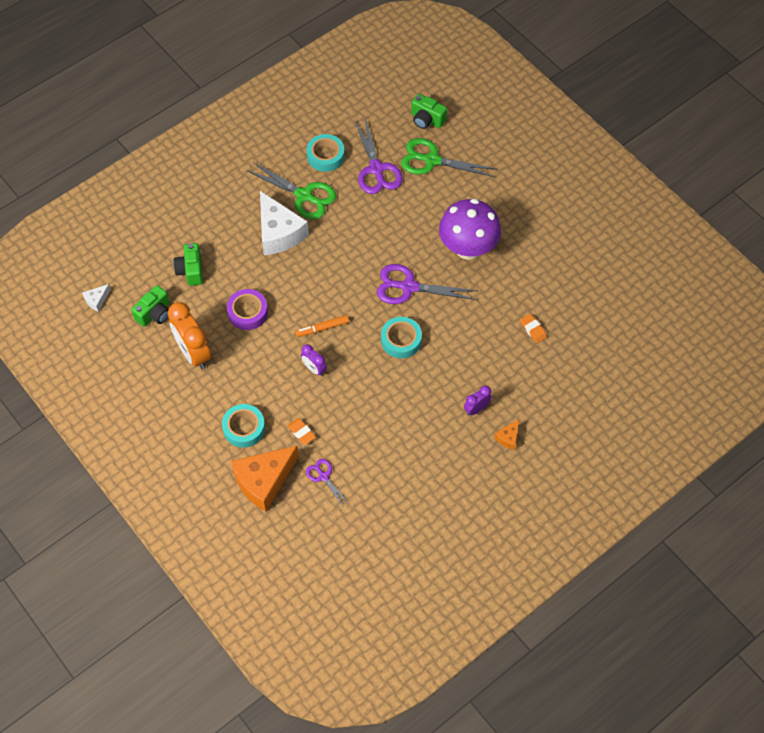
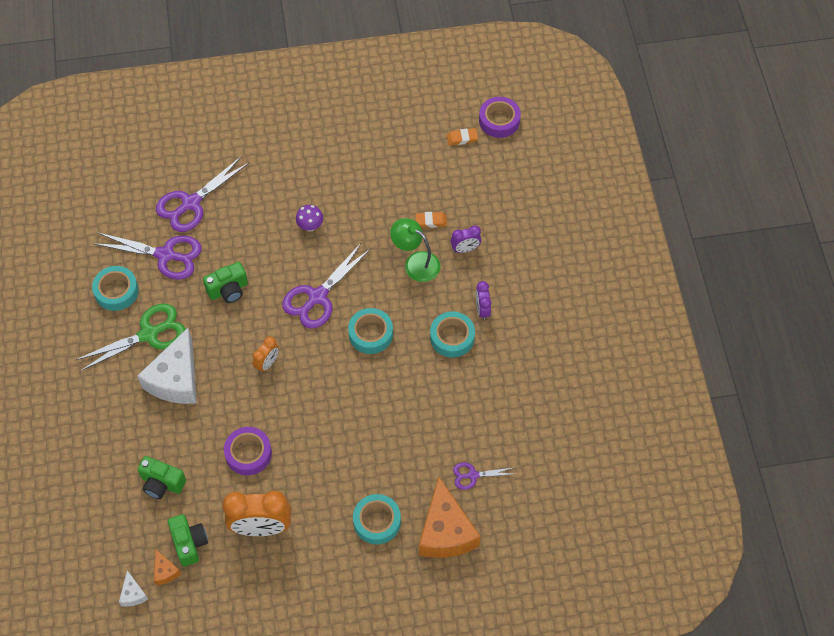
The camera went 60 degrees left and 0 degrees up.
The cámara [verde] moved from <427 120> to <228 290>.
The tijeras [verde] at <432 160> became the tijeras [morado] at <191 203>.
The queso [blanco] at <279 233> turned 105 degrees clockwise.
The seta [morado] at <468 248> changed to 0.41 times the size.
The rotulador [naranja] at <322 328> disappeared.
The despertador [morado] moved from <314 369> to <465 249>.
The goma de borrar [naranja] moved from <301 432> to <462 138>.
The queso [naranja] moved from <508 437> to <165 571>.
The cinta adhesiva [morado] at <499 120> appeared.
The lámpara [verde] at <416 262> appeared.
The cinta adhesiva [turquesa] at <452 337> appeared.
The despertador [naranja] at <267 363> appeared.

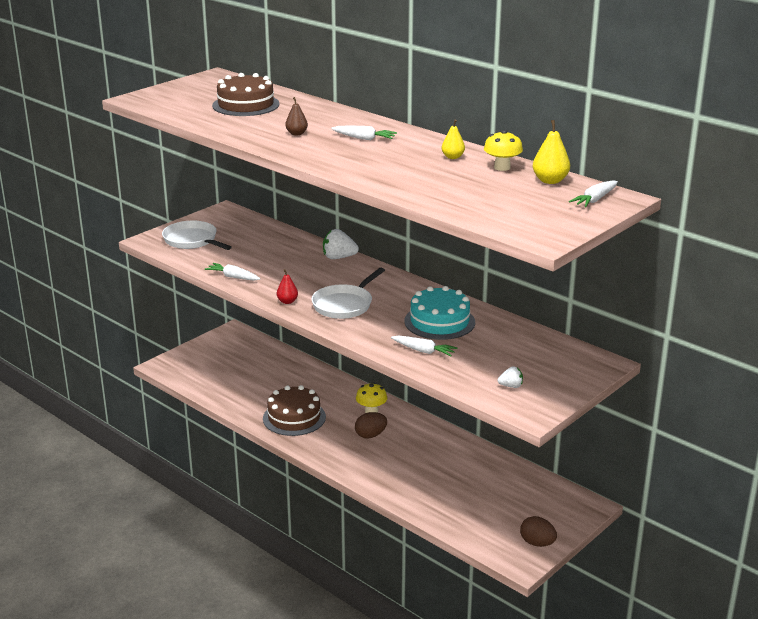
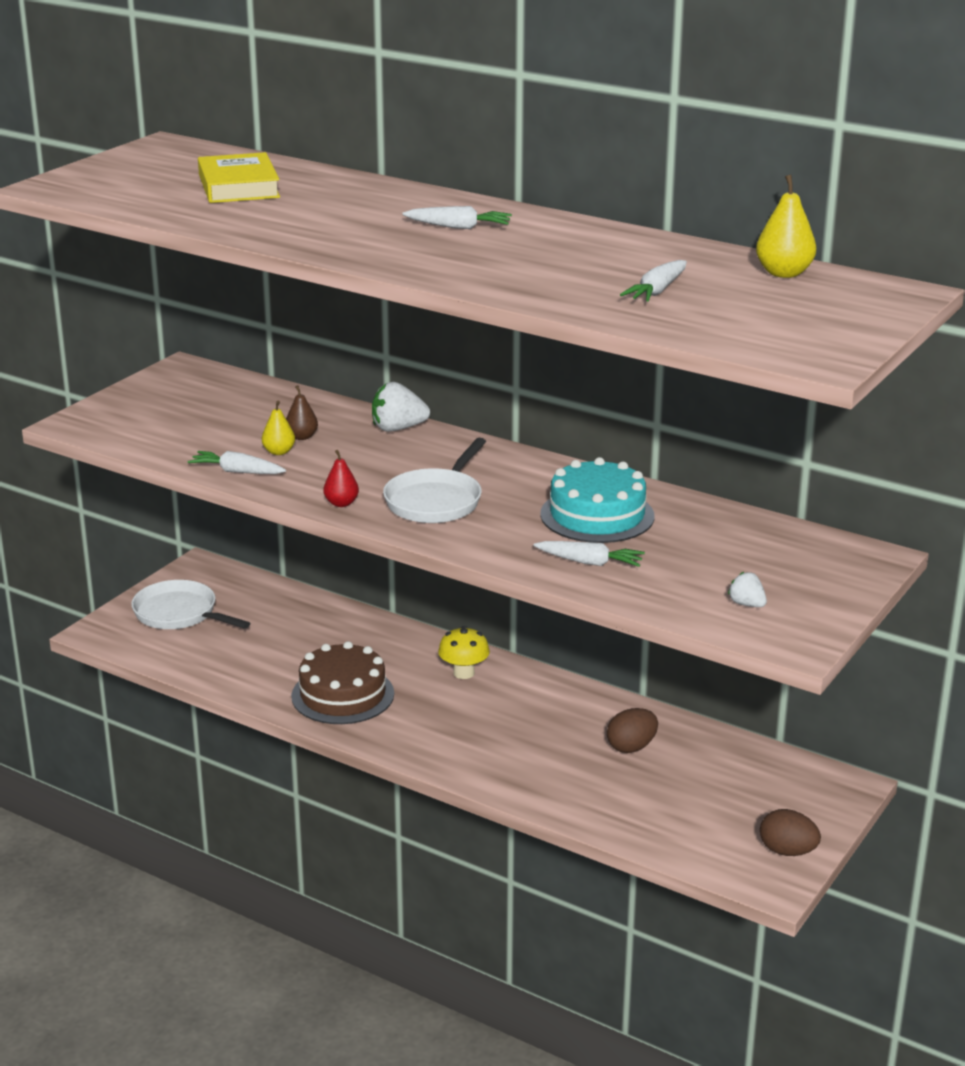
The camera went 10 degrees left and 0 degrees up.
The tarta [marrón] at <246 105> was replaced by the libro [amarillo] at <238 186>.
The pera [marrón] moved from <296 133> to <302 437>.
The pera [amarillo] moved from <452 157> to <279 452>.
The seta [amarillo] at <502 167> disappeared.
The zanahoria [blanco] moved from <595 200> to <657 291>.
The sartén [blanco] moved from <192 241> to <179 614>.
The fresa [blanco] at <511 386> turned 120 degrees counterclockwise.
The huevo [marrón] moved from <370 435> to <631 747>.

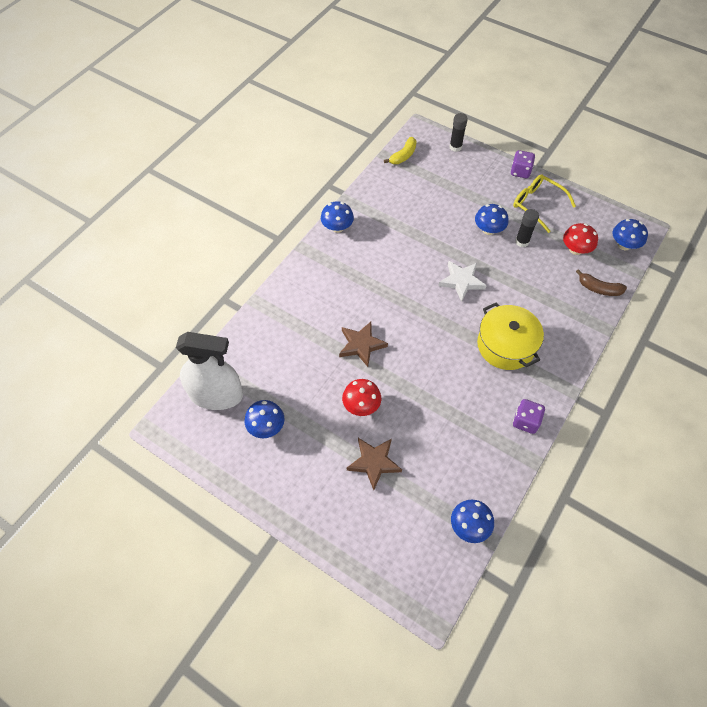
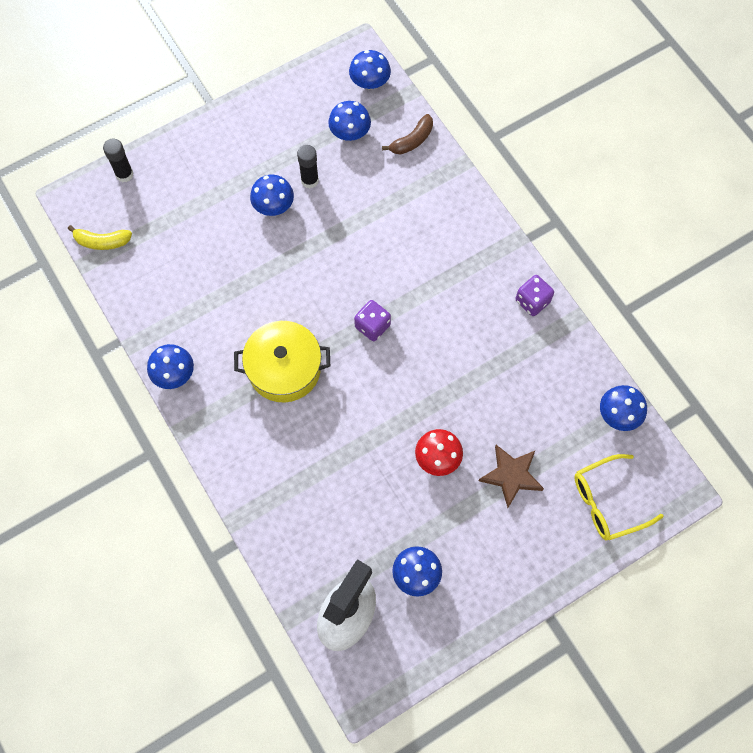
The camera went 65 degrees left and 10 degrees up.
The plátano [amarillo] at <403 156> turned 120 degrees clockwise.
The dado [morado] moved from <520 171> to <372 326>.
The gafas [amarillo] moved from <537 205> to <607 502>.
The seta [rojo] at <575 249> became the seta [azul] at <350 132>.
The estrella [blanco] at <461 281> disappeared.
The olla [amarillo] moved from <506 345> to <284 369>.
The estrella [marrón] at <361 345> disappeared.

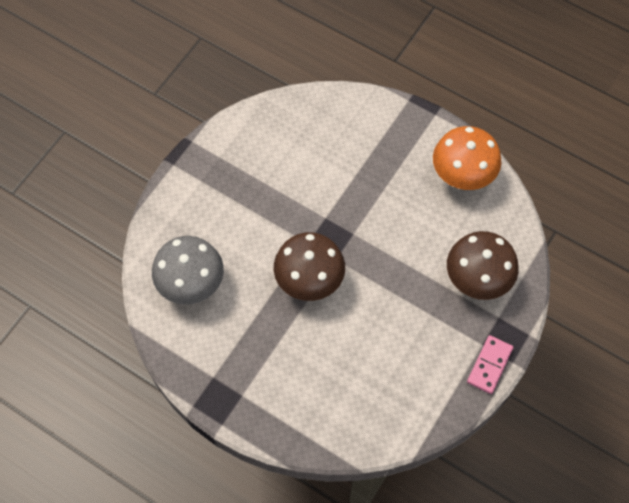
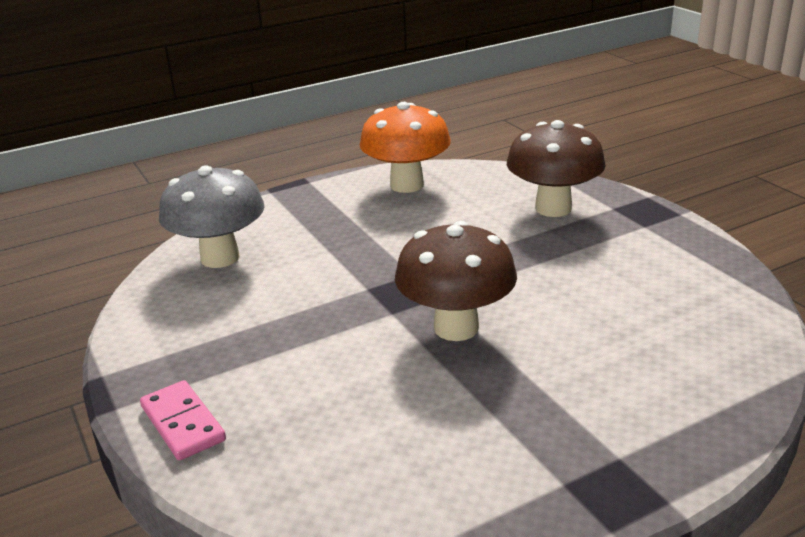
The camera went 60 degrees left and 35 degrees down.
The seta [gris] moved from <191 285> to <220 258>.
The ficha de dominó [rosa] moved from <489 365> to <182 423>.

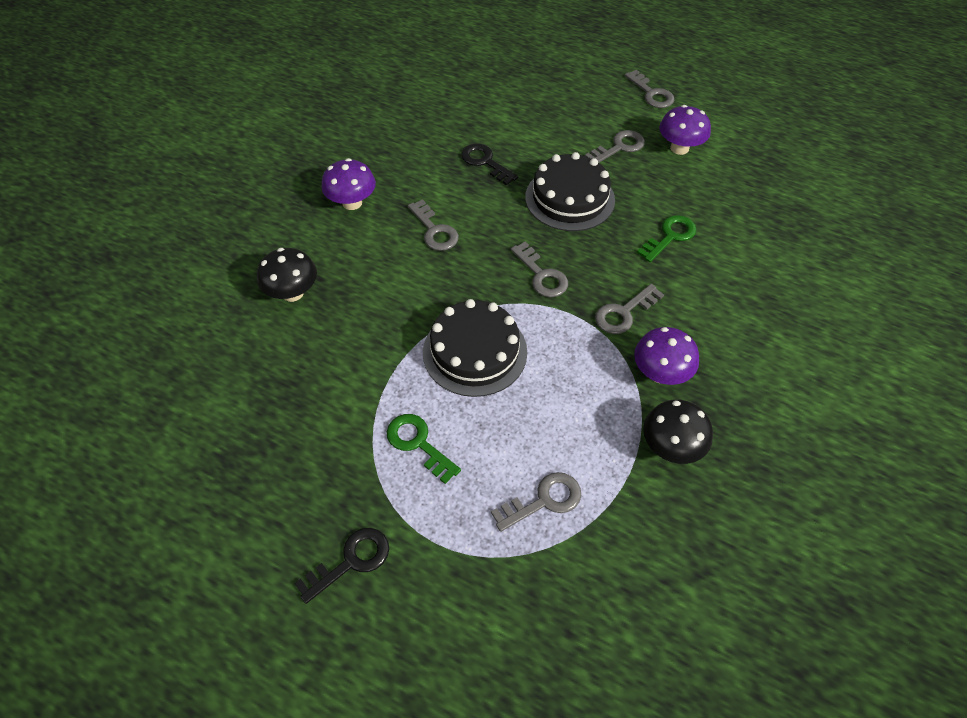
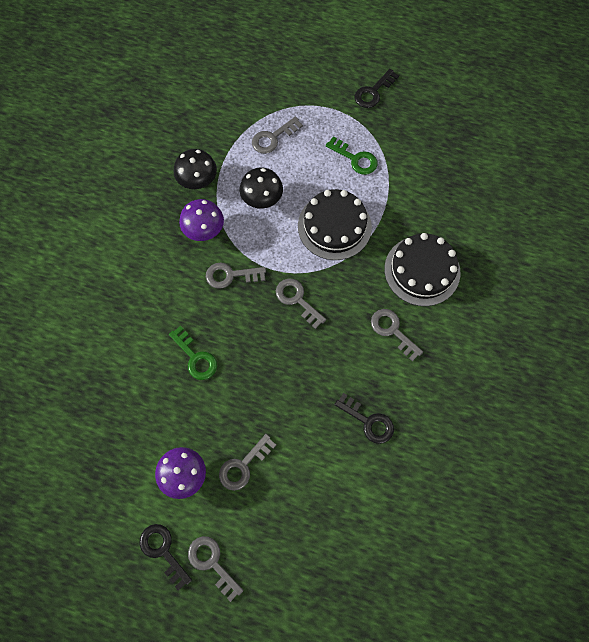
The camera went 170 degrees right and 15 degrees up.
The tarta [negro] moved from <570 198> to <422 270>.
The seta [morado] at <352 203> disappeared.
The llave [verde] at <670 236> turned 75 degrees counterclockwise.
The seta [negro] moved from <293 293> to <262 199>.
The llave [gris] at <624 313> turned 135 degrees counterclockwise.
The llave [negro] at <163 551> appeared.

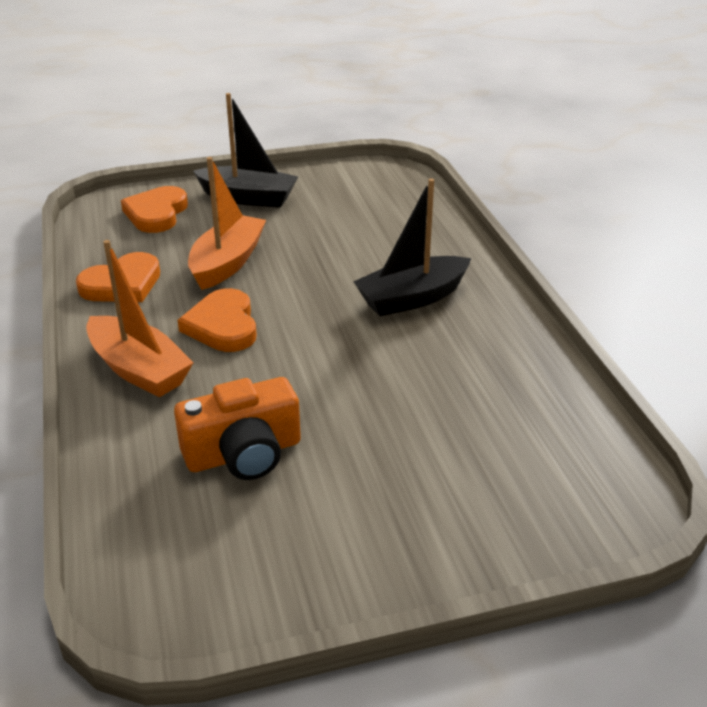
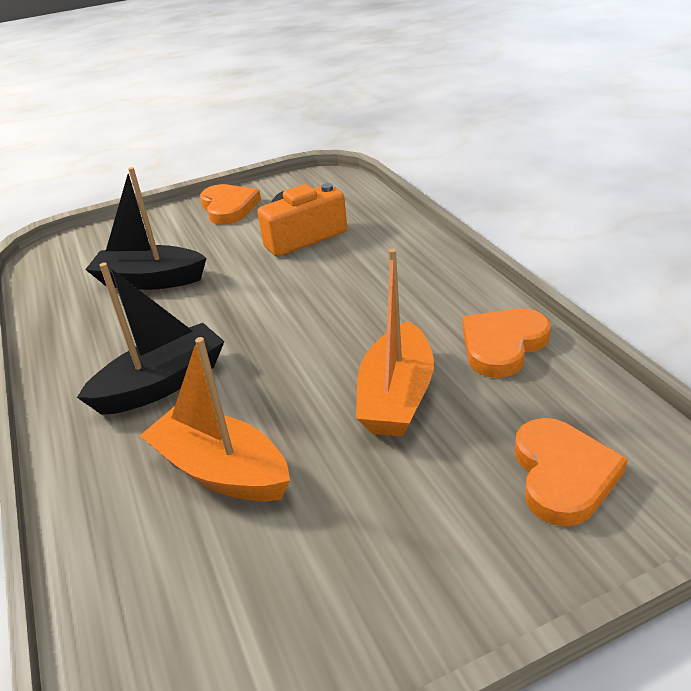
The camera went 175 degrees right and 0 degrees up.
The barco [negro] moved from <248 198> to <150 280>.
The barco [naranja] moved from <139 369> to <221 470>.
The corazón [naranja] moved from <223 325> to <229 207>.

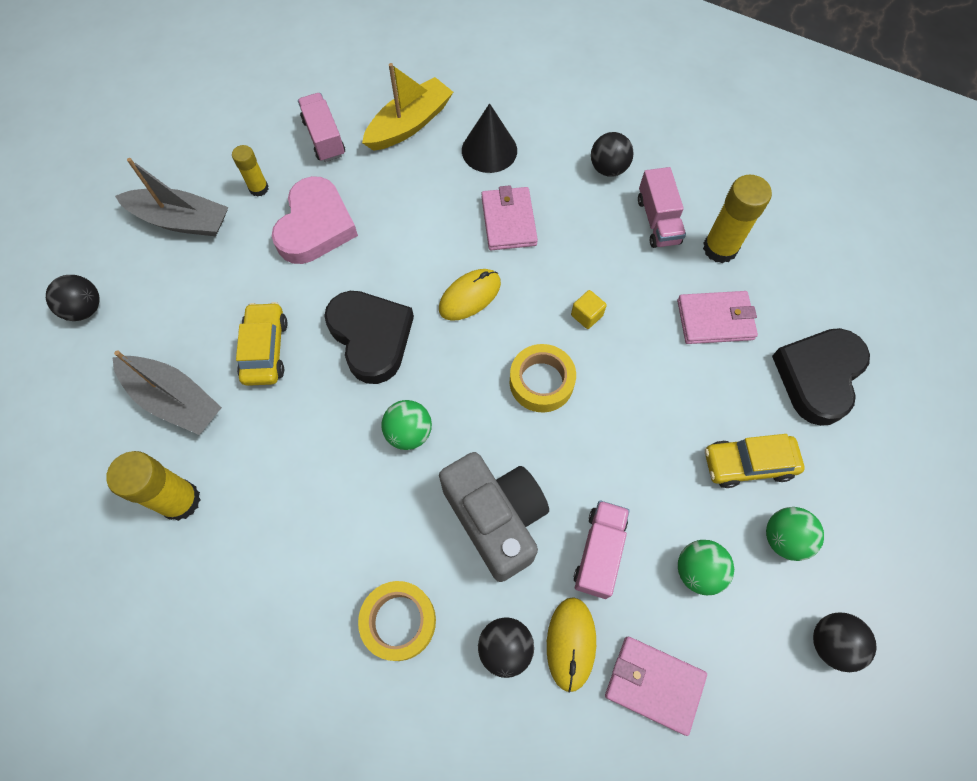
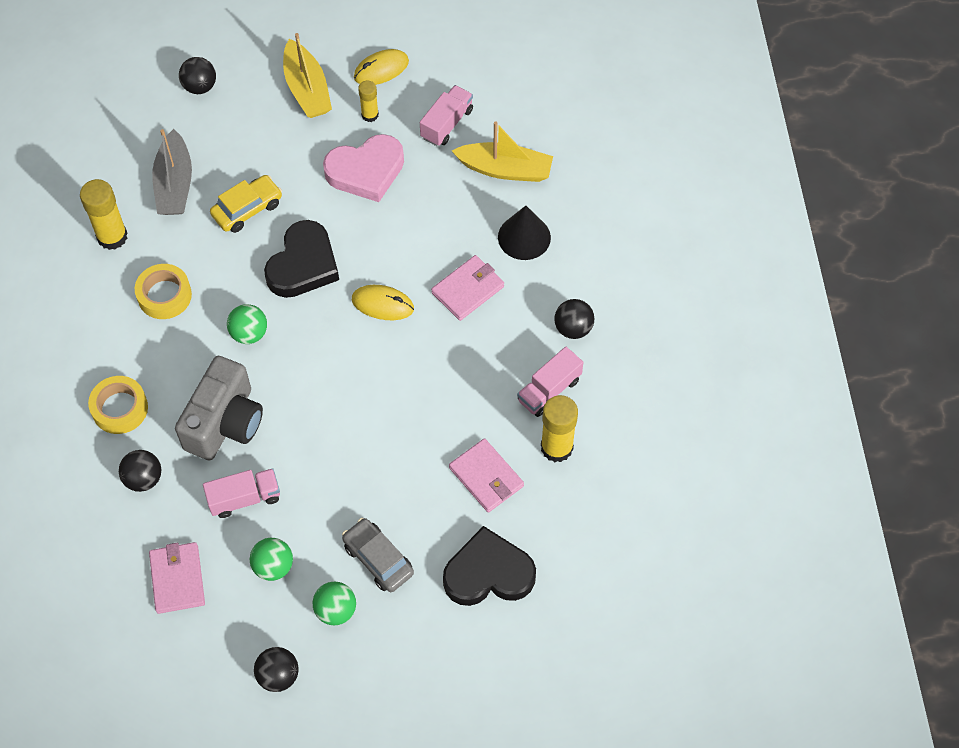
The camera went 55 degrees right and 5 degrees down.
The barco [gris] at <181 221> became the barco [amarillo] at <307 89>.
The cubo [amarillo] at <586 315> disappeared.
The cinta adhesiva [amarillo] moved from <541 382> to <164 295>.
The coche [amarillo] at <748 464> became the coche [gris] at <378 559>.
The ratón [amarillo] moved from <571 643> to <381 69>.

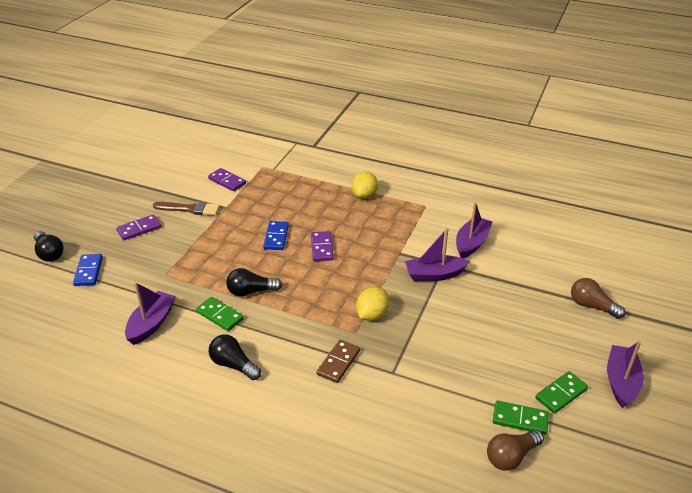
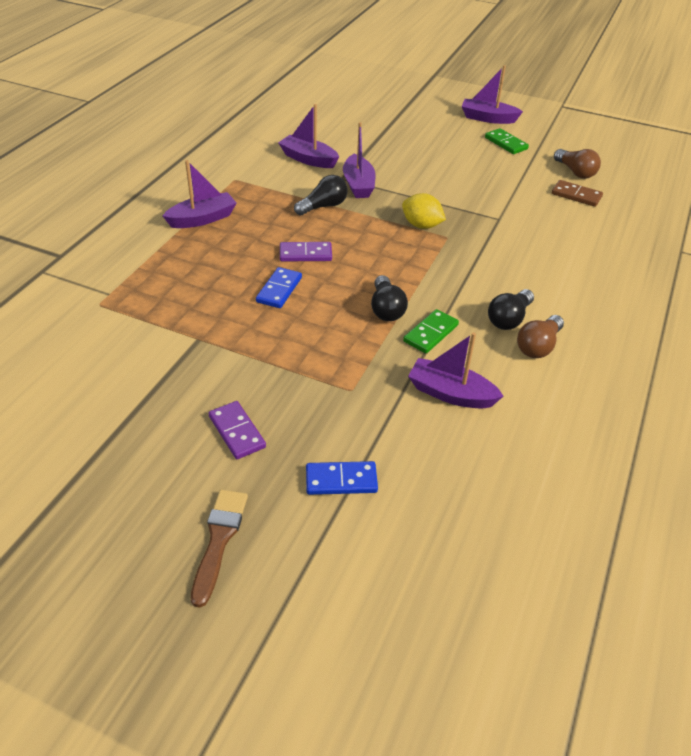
The camera went 90 degrees left and 5 degrees up.
The ficha de dominó [morado] at <227 181> disappeared.
The limón [amarillo] at <364 195> was replaced by the barco [morado] at <202 219>.
The pincel [marrón] moved from <190 209> to <219 540>.
The ficha de dominó [azul] at <276 237> turned 75 degrees counterclockwise.
The bombilla [negro] moved from <49 253> to <323 206>.
The bombilla [marrón] moved from <592 306> to <538 346>.
The ficha de dominó [marrón] moved from <338 362> to <576 195>.
The ficha de dominó [verde] at <520 419> disappeared.

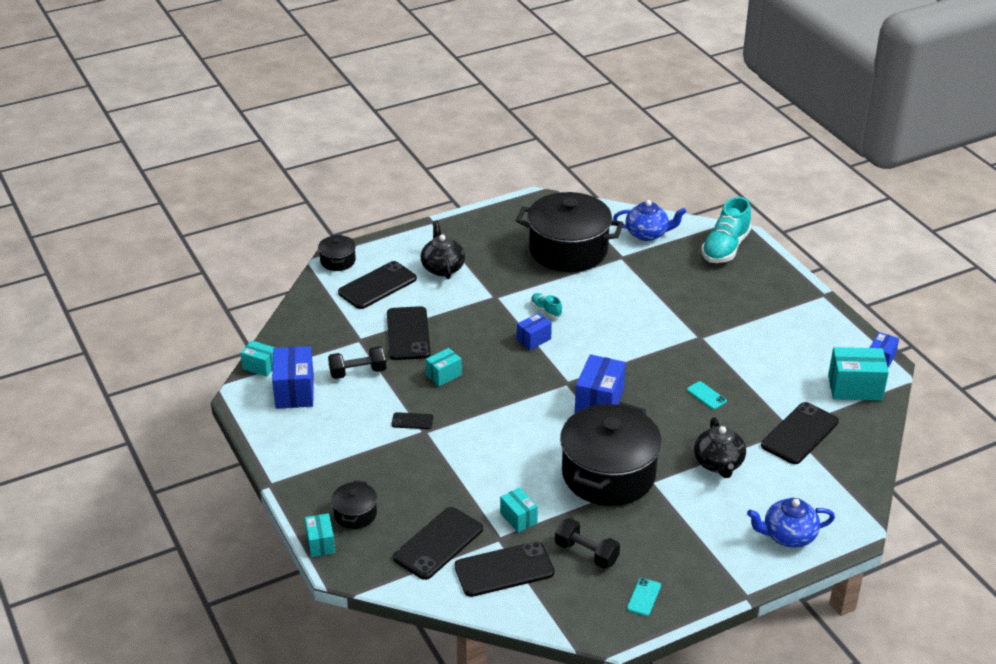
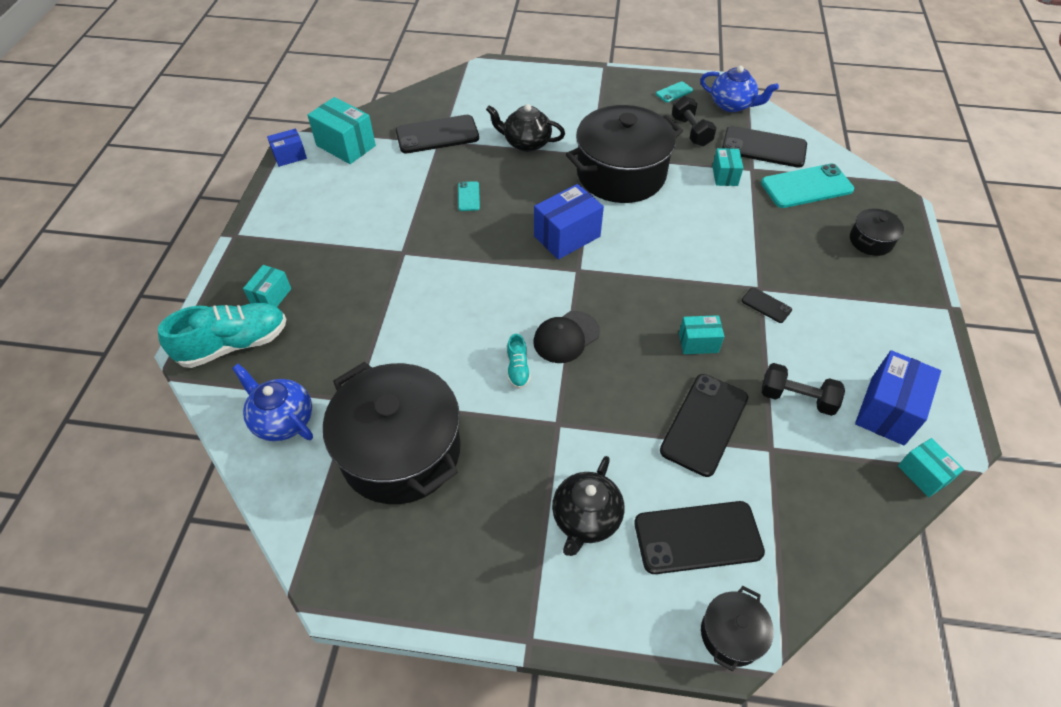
The camera went 145 degrees left and 15 degrees up.
The caja [azul] at <533 339> was replaced by the gorra [negro] at <566 337>.
The tetera [negro] at <718 464> turned 105 degrees counterclockwise.
The tetera [azul] moved from <788 536> to <732 105>.
The móvil [negro] at <438 543> became the móvil [turquesa] at <806 186>.
The caja [turquesa] moved from <320 543> to <271 297>.

